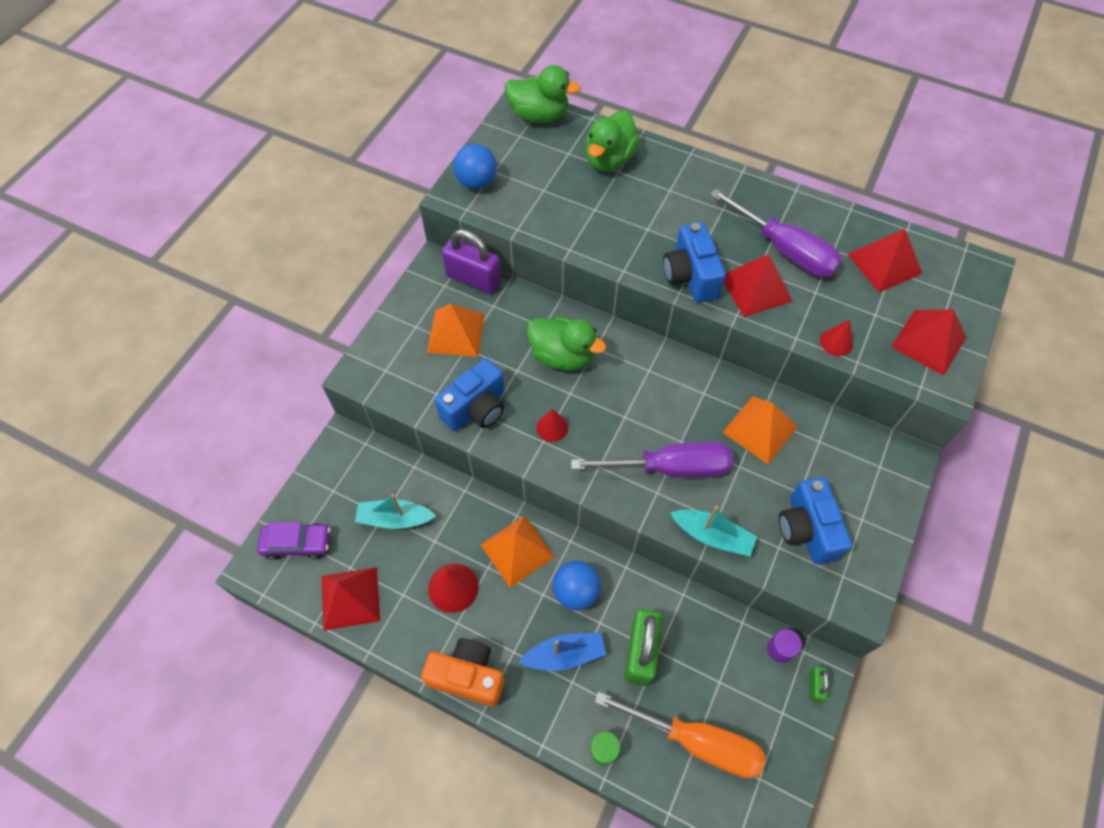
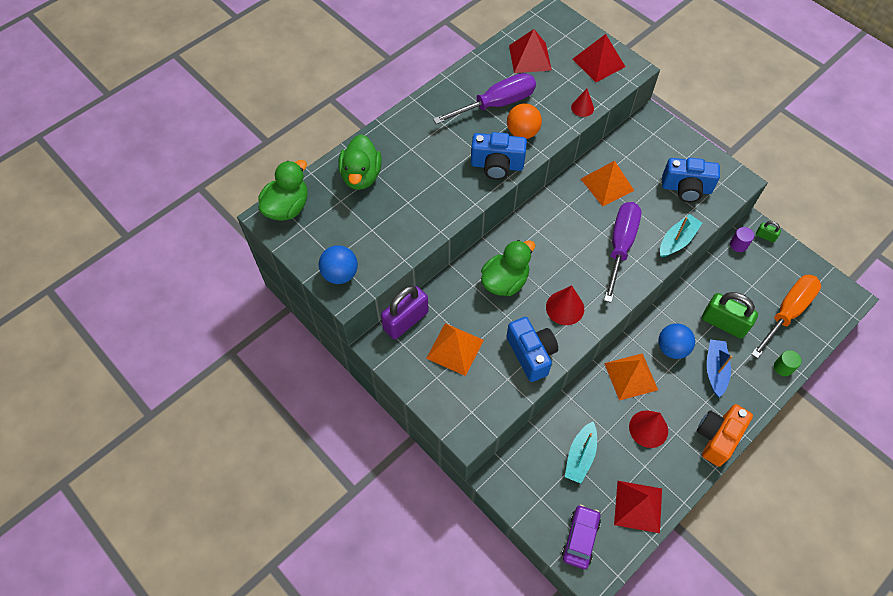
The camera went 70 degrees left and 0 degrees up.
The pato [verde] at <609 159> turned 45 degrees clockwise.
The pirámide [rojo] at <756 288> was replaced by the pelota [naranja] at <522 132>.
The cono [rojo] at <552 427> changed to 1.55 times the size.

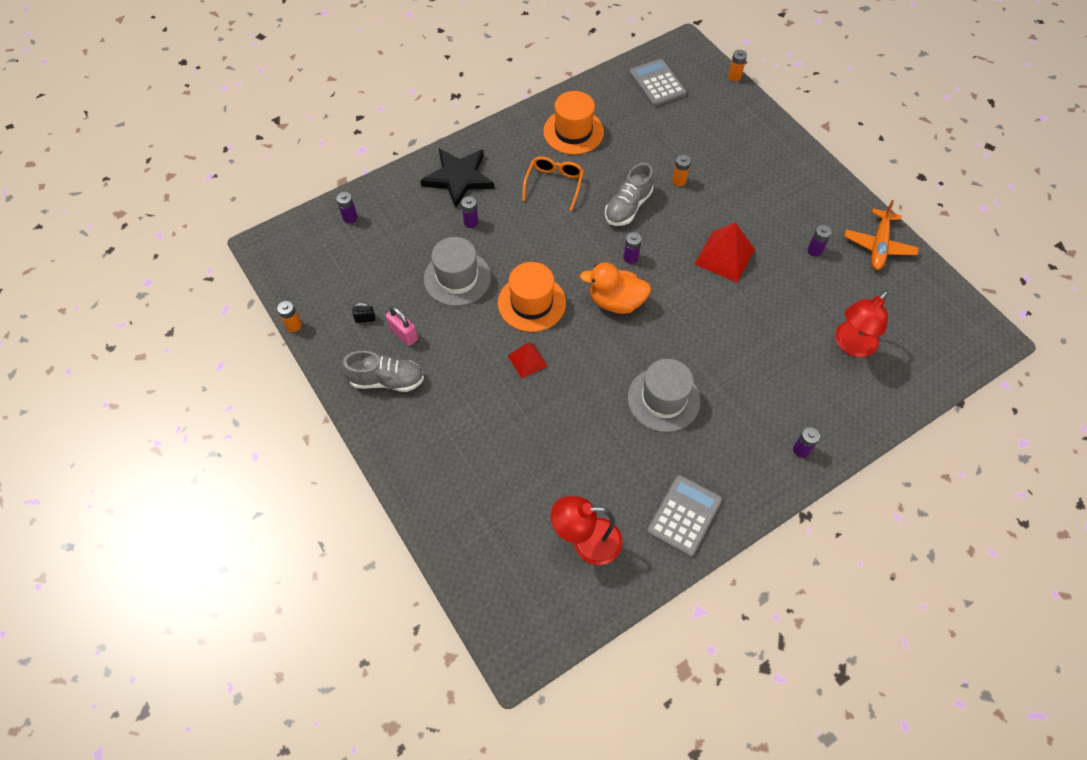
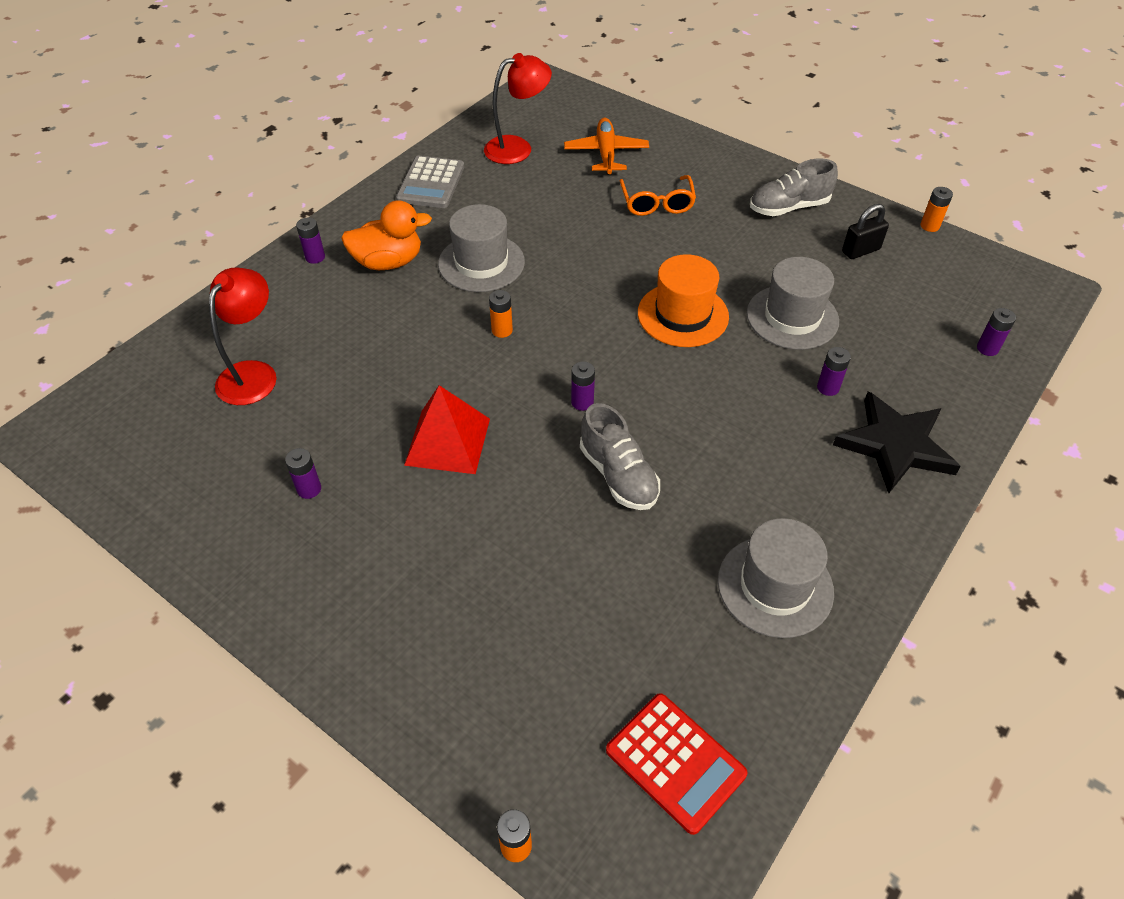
The camera went 160 degrees right and 10 degrees down.
The calculadora [gris] at <657 83> became the calculadora [rojo] at <675 762>.
The sombrero [naranja] at <573 132> became the sombrero [gris] at <775 586>.
The pila [naranja] moved from <679 181> to <502 330>.
The gafas [naranja] moved from <554 184> to <657 203>.
The zapato [gris] at <628 207> turned 135 degrees clockwise.
The avión [naranja] moved from <878 246> to <606 153>.
The pato [naranja] moved from <616 302> to <388 262>.
The candado [negro] at <365 319> changed to 1.58 times the size.
The candado [rosa] at <403 334> disappeared.
The pirámide [rojo] at <527 360> disappeared.

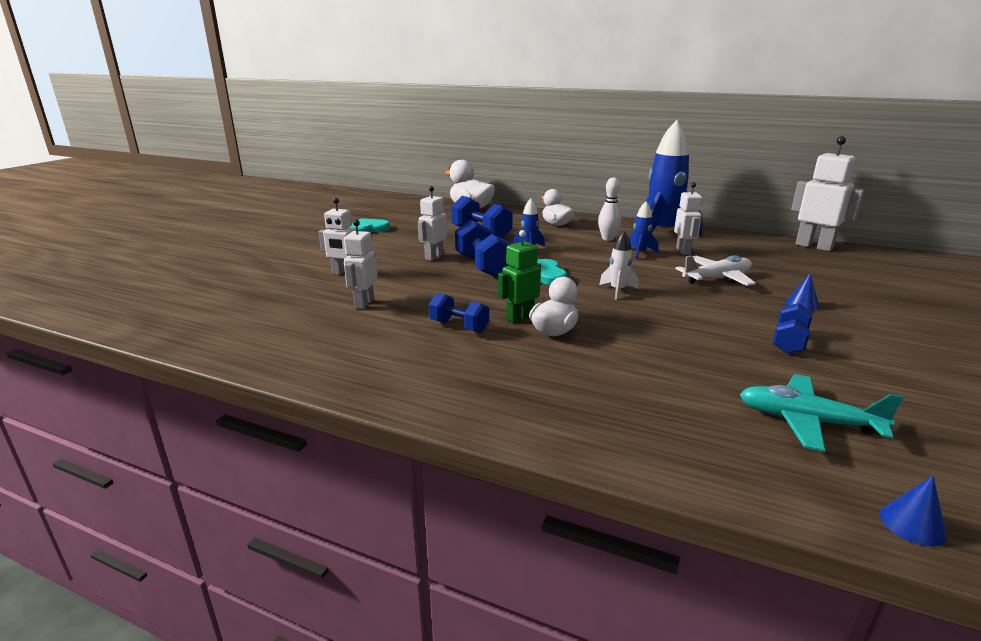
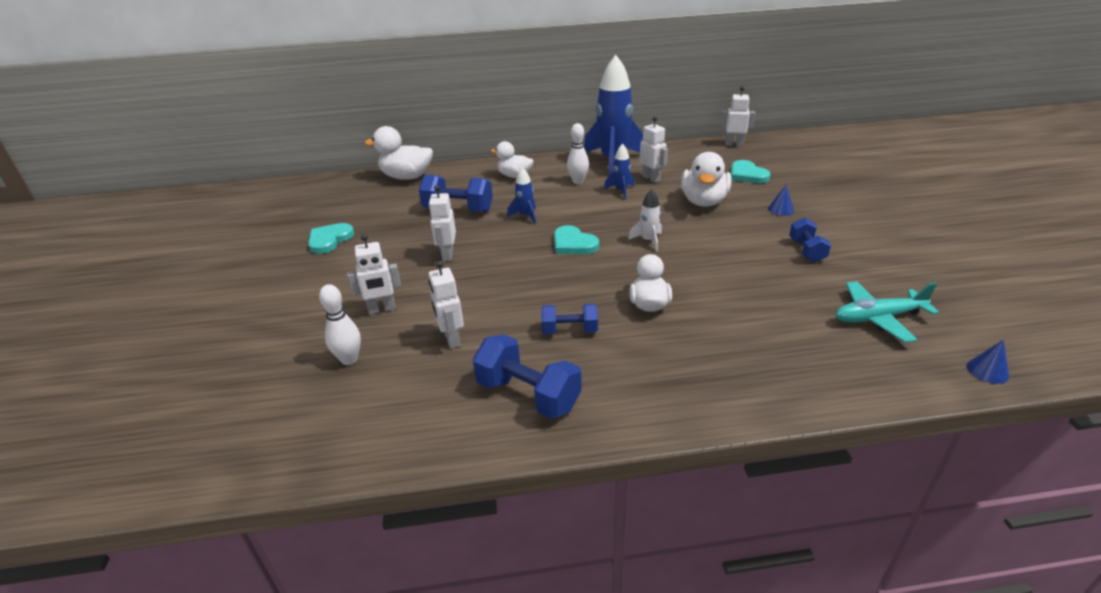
The camera went 30 degrees left and 10 degrees up.
The robot [blanco] at <814 246> changed to 0.63 times the size.
The mancuerna [azul] moved from <483 266> to <528 395>.
The robot [verde] at <520 318> disappeared.
The avión [blanco] at <717 278> was replaced by the pato [blanco] at <703 201>.
The corazón [turquesa] at <747 175> appeared.
The bolo [blanco] at <349 359> appeared.

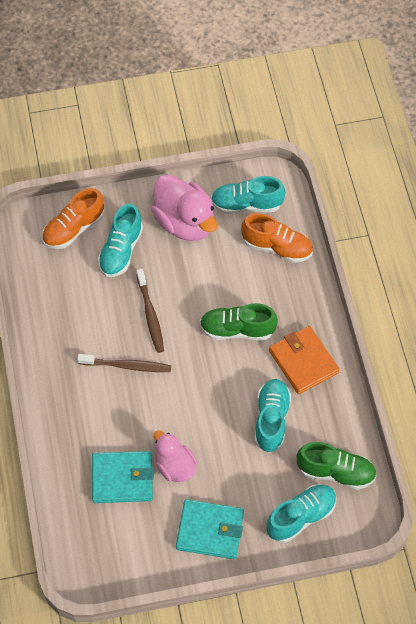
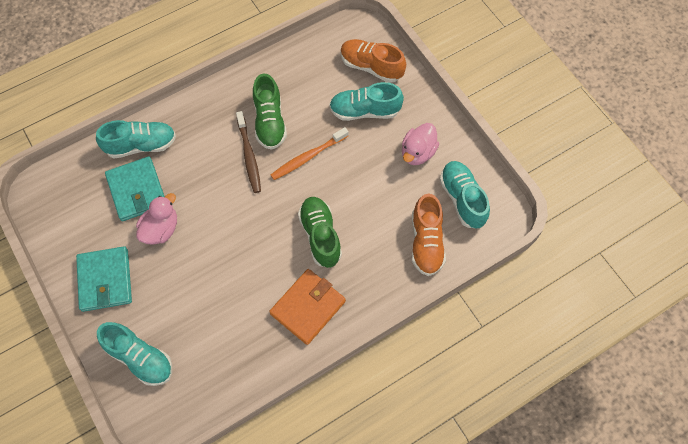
The camera went 70 degrees right and 5 degrees up.
The pato [rosa] at <185 223> changed to 0.61 times the size.
The cepillo de dientes [marrón] at <150 315> became the cepillo de dientes [naranja] at <308 157>.
The zapato [turquesa] moved from <271 420> to <141 145>.
The zapato [verde] moved from <335 472> to <269 122>.

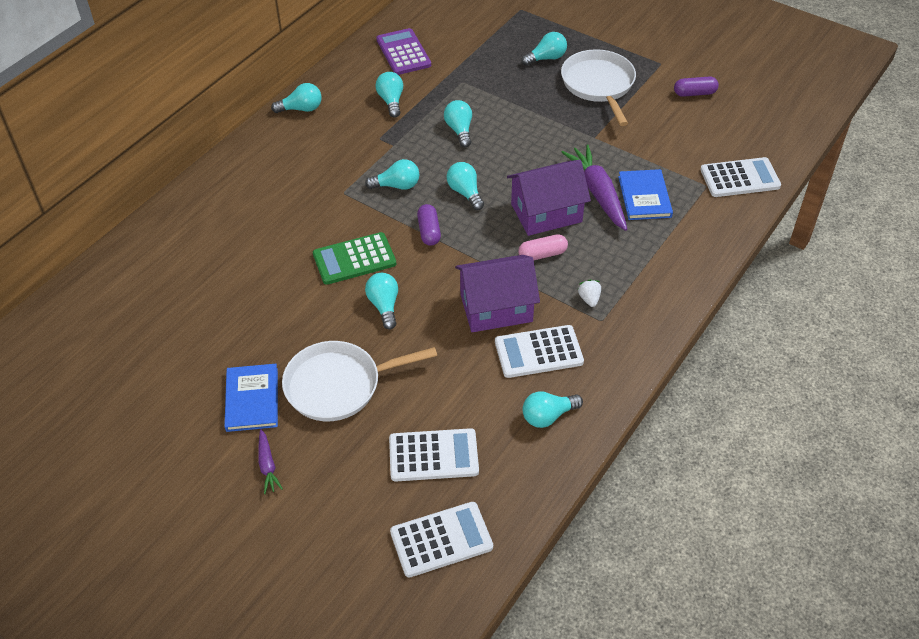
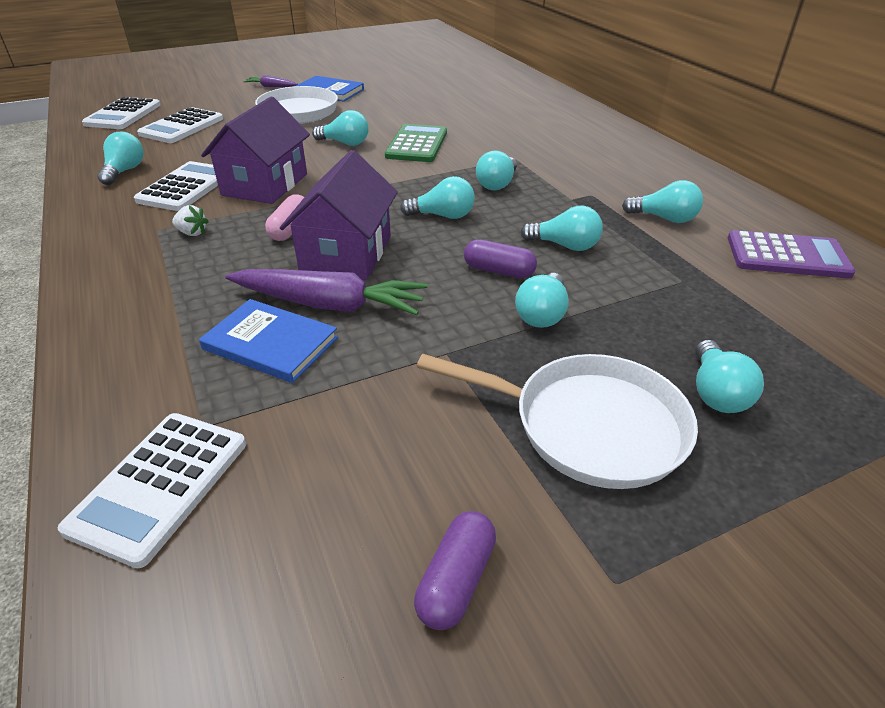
The camera went 120 degrees right and 10 degrees down.
The bombilla [turquesa] moved from <301 109> to <542 314>.
The cápsula [morado] moved from <429 231> to <499 271>.

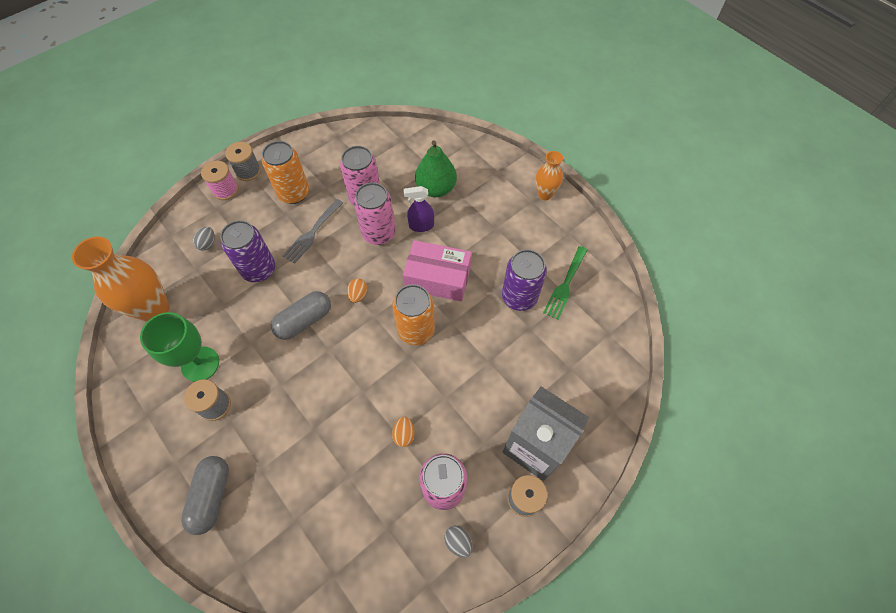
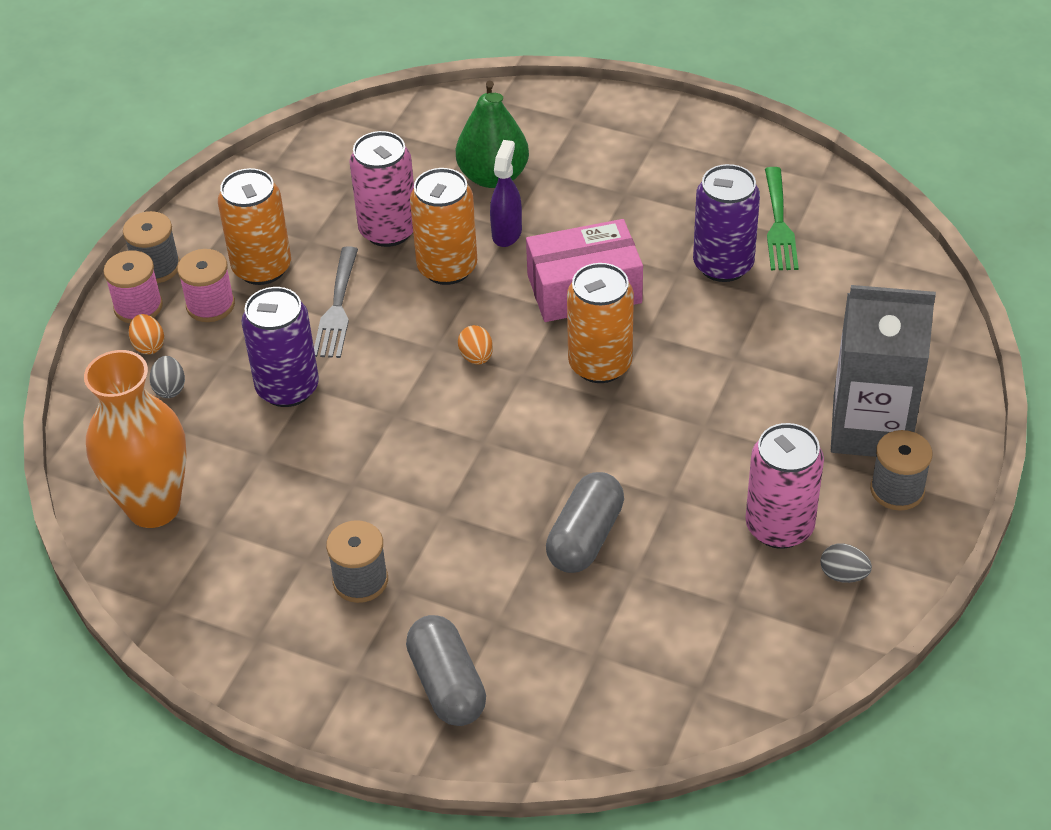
The camera went 25 degrees left and 15 degrees down.
The florero [naranja] at <545 194> disappeared.
The lata [rosa] at <379 233> became the lata [naranja] at <447 268>.
The pulverizador [morado] at <421 226> turned 135 degrees clockwise.
The cápsula [gris] moved from <304 321> to <585 537>.
The copa [verde] at <200 364> disappeared.
The huevo [naranja] moved from <404 434> to <149 345>.
The carrete [rosa] at <210 305> appeared.

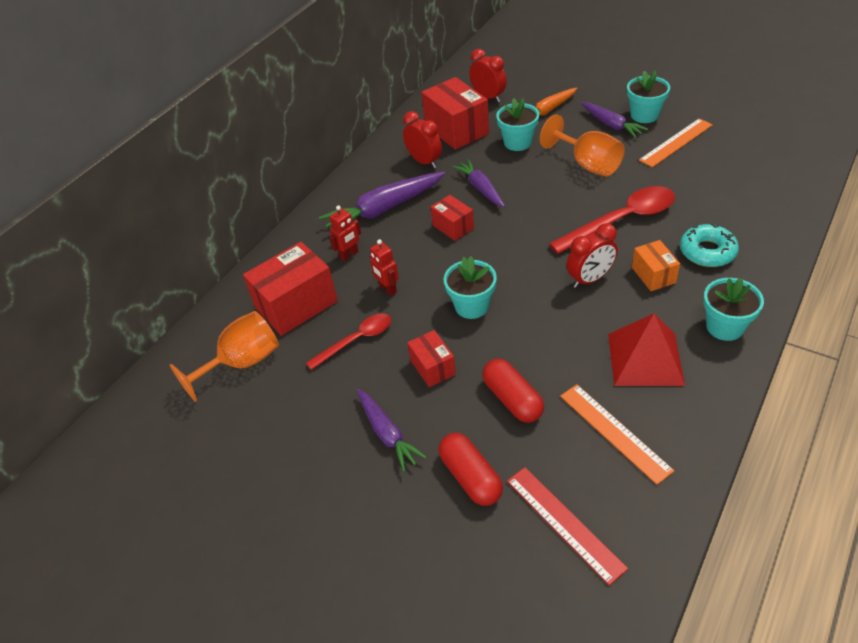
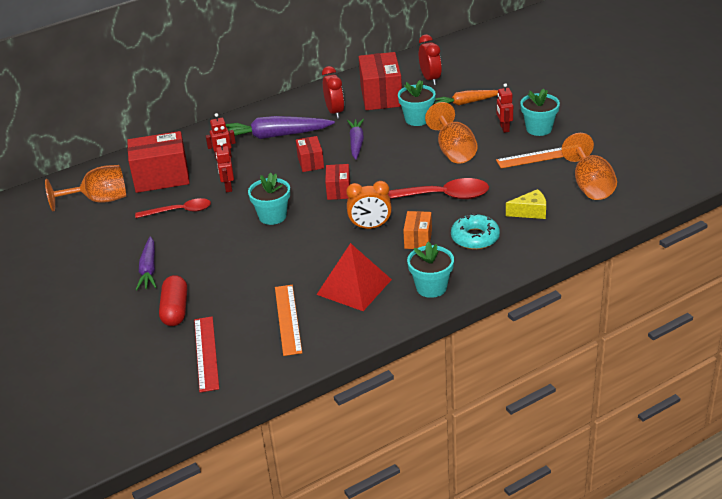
The camera went 25 degrees right and 10 degrees down.
The zanahoria [morado] at <611 125> was replaced by the robot [rojo] at <504 128>.
The despertador [rojo] at <590 279> became the despertador [naranja] at <370 227>.
The caja [rojo] moved from <432 367> to <338 190>.
The cápsula [rojo] at <512 399> disappeared.
The copa [naranja] at <590 185> appeared.
The queso [amarillo] at <530 212> appeared.

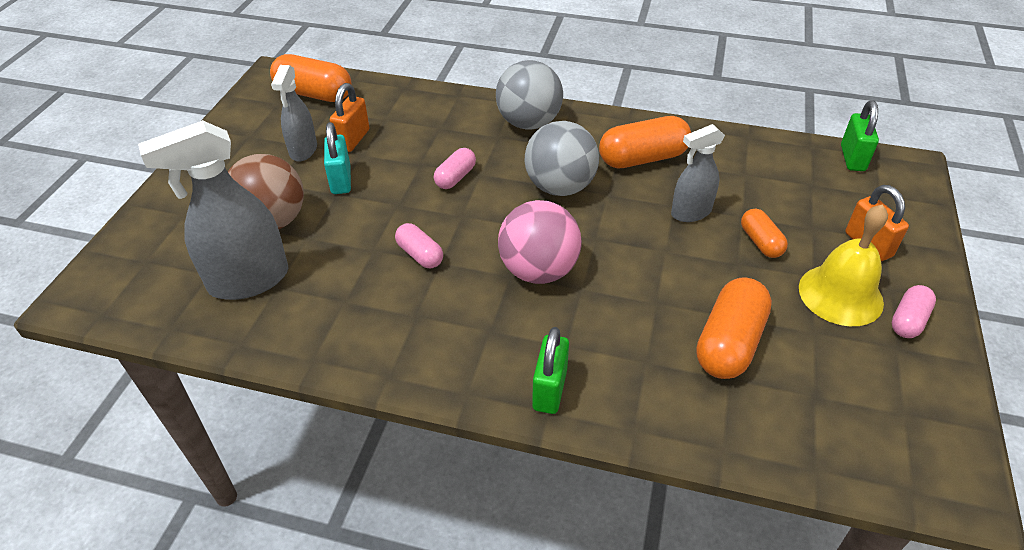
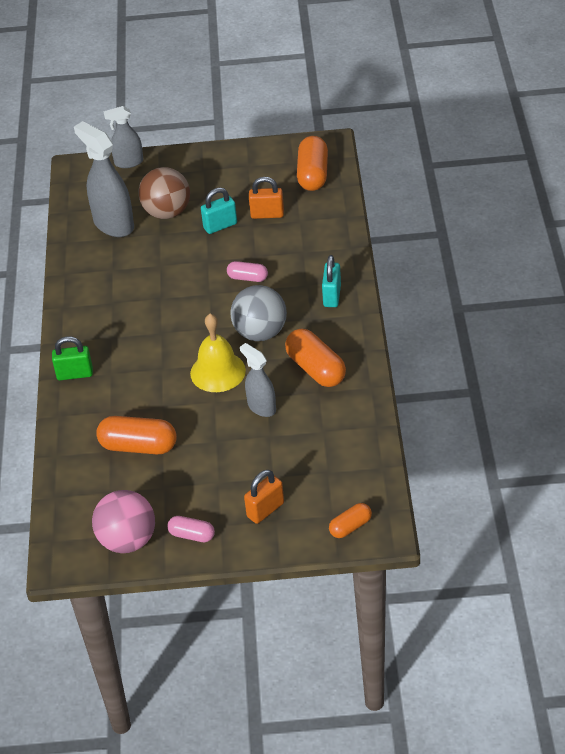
The camera went 75 degrees right and 0 degrees up.
The pelota [gris] at <529 123> was replaced by the candado [turquesa] at <332 296>.
The pulverizador [gris] moved from <303 150> to <128 162>.
The candado [verde] at <852 158> disappeared.
The pelota [rosa] moved from <538 271> to <128 540>.
The campana [amarillo] moved from <840 295> to <218 371>.
The cápsula [naranja] moved from <760 242> to <350 527>.
The cápsula [rosa] at <420 255> disappeared.

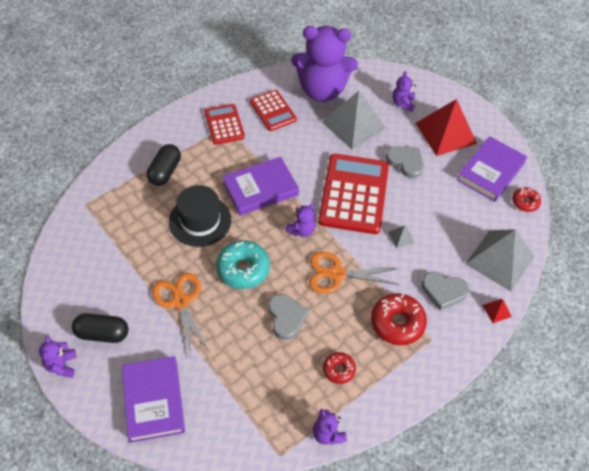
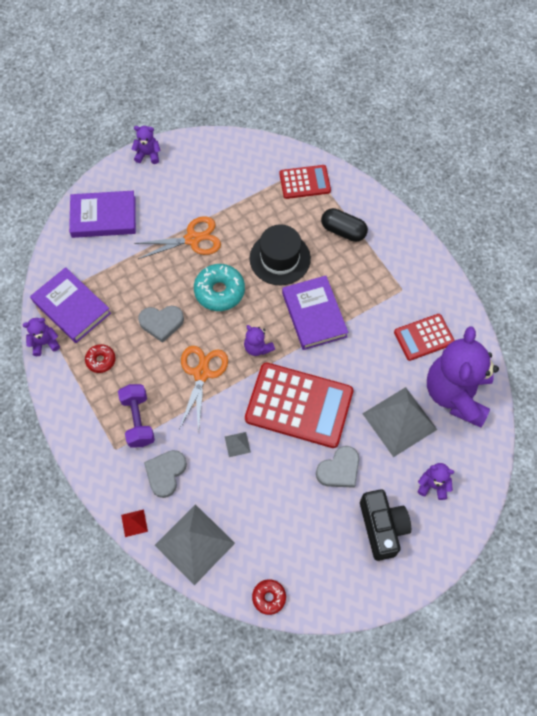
The camera went 100 degrees right and 10 degrees up.
The pirámide [rojo] at <445 133> was replaced by the cámara [negro] at <382 527>.
The calculadora [rojo] moved from <224 124> to <304 182>.
The libro [morado] moved from <490 171> to <71 307>.
The rosquilla [rojo] at <397 323> was replaced by the mancuerna [morado] at <138 420>.
The cápsula [negro] at <102 333> disappeared.

